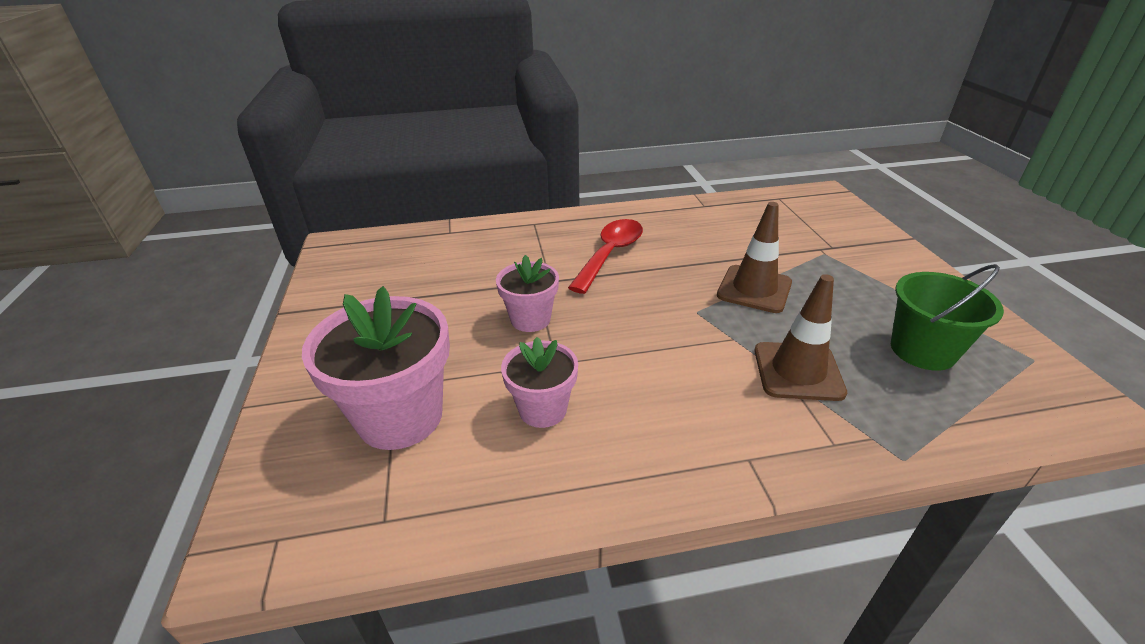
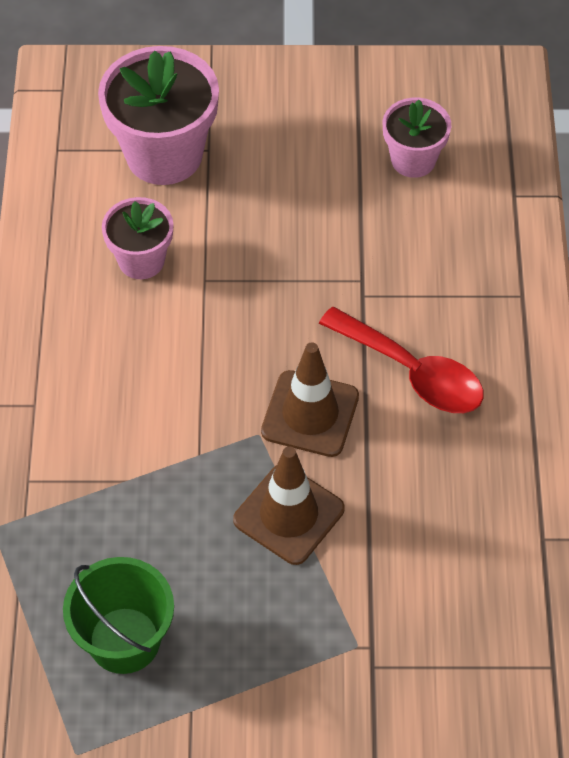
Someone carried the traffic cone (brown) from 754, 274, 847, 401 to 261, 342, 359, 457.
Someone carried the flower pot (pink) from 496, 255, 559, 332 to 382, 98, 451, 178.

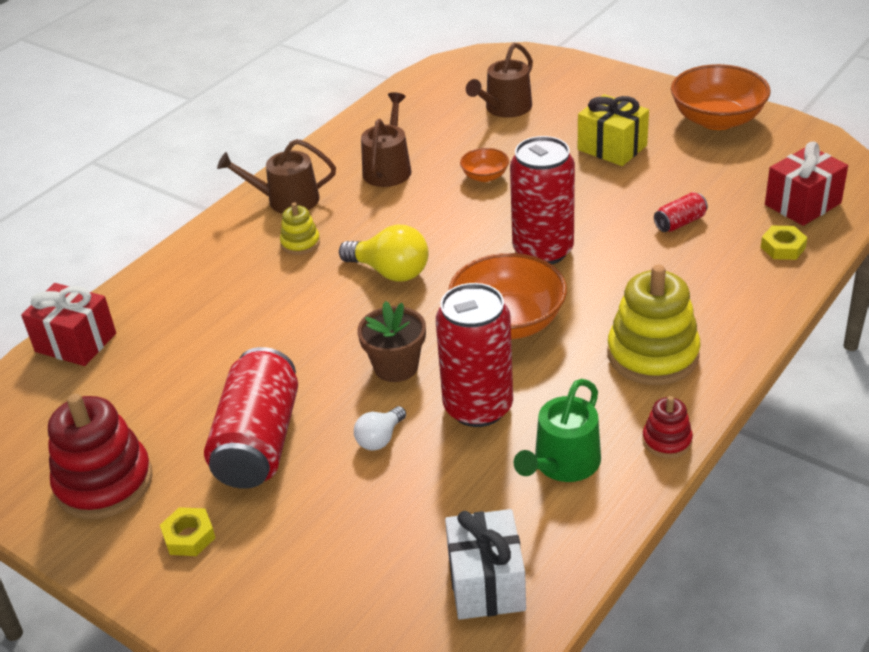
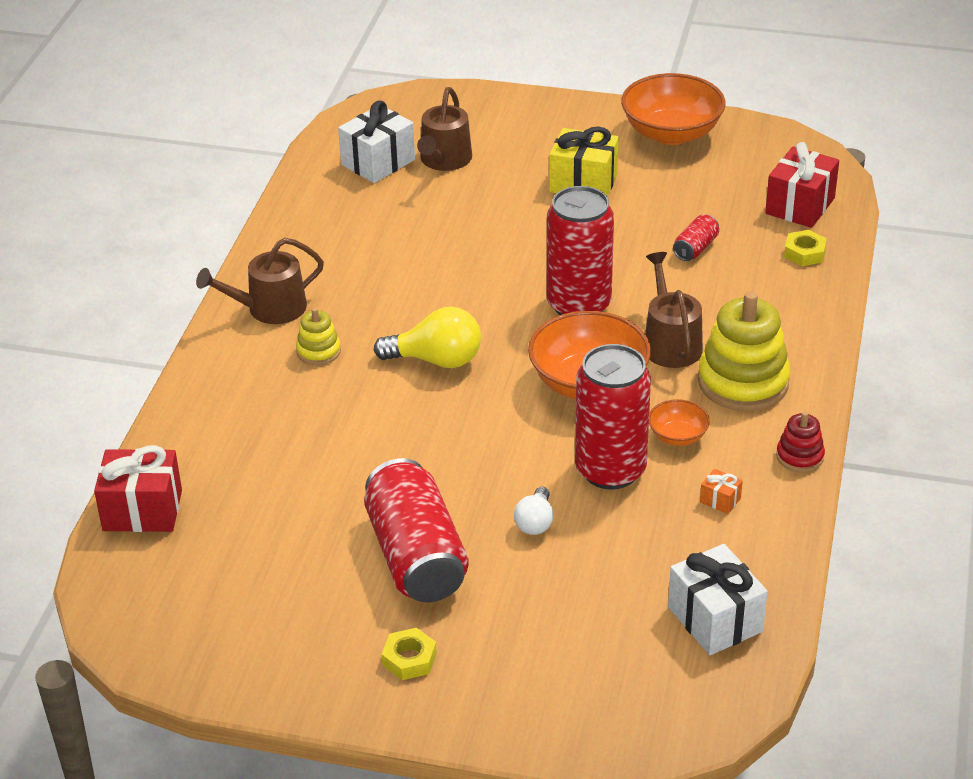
Someone put down the gift (white) at 338, 101, 415, 183.
Someone carried the watering can (brown) from 361, 92, 412, 187 to 645, 252, 703, 368.
Someone carried the bowl (orange) from 460, 148, 509, 182 to 649, 399, 710, 446.
Someone swapped the watering can (green) at 514, 379, 601, 482 for the gift (orange) at 700, 469, 743, 514.
Someone took away the stacking toy (red) at 48, 394, 153, 519.
Someone took away the flower pot (brown) at 357, 301, 426, 382.

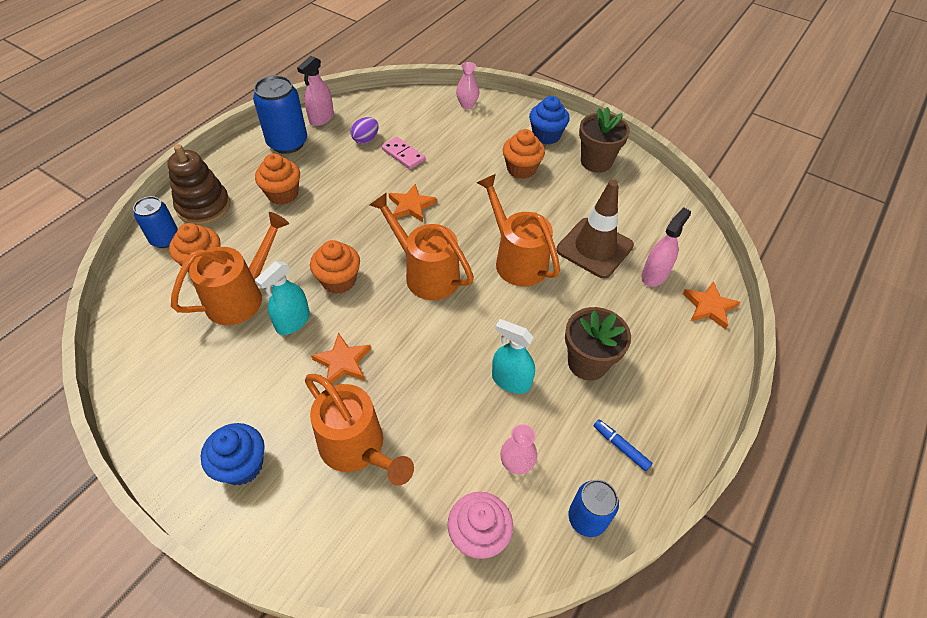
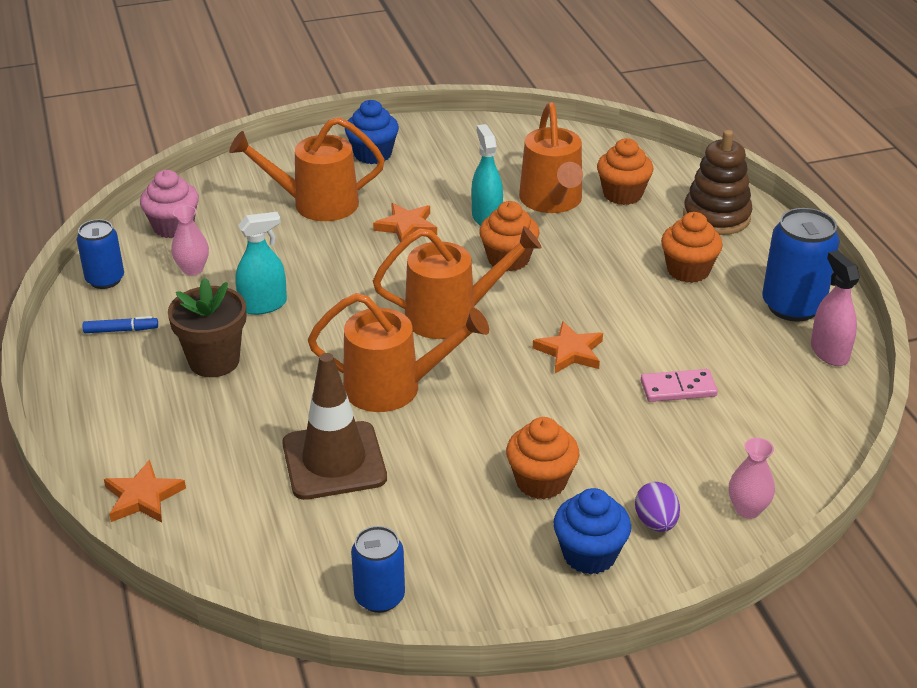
Someone carried the can (blue) from 133, 196, 178, 248 to 351, 526, 405, 613.
Someone carried the egg (purple) from 351, 117, 379, 144 to 635, 482, 680, 532.
Someone took away the flower pot (brown) at 579, 107, 630, 173.
Someone took away the spray bottle (pink) at 641, 207, 691, 287.

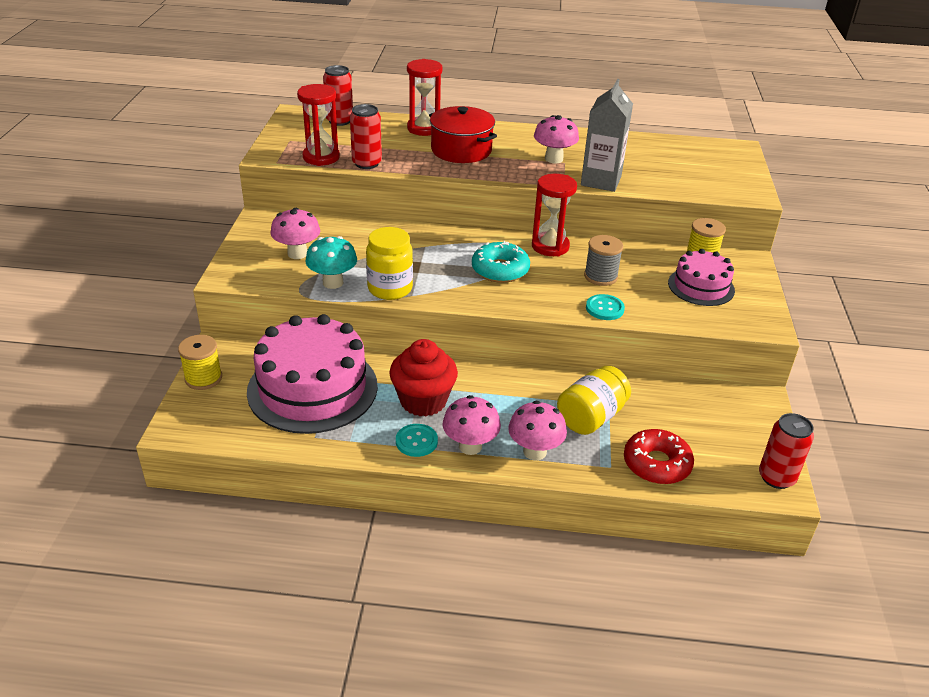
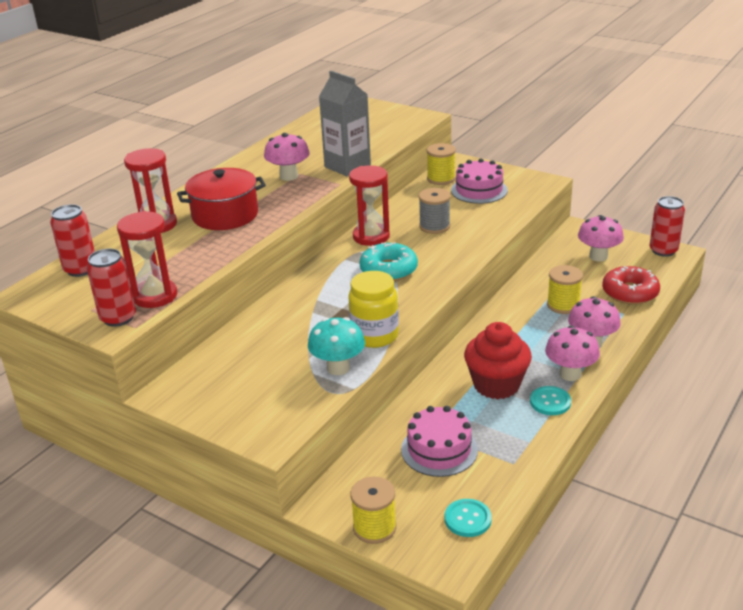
Someone carried the can (red) from 350, 104, 382, 169 to 87, 249, 136, 327.
Someone scaled the cake (pink) at 247, 314, 378, 434 by 0.55.
Someone carried the button (turquoise) from 586, 294, 625, 320 to 444, 499, 492, 537.
Someone swapped the jar (yellow) at 557, 366, 631, 435 for the spool (yellow) at 547, 265, 583, 314.
Someone carried the mushroom (pink) from 271, 208, 320, 259 to 578, 215, 624, 262.

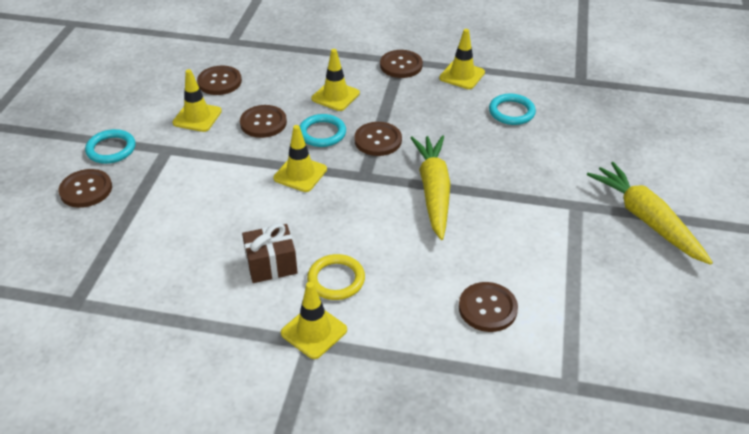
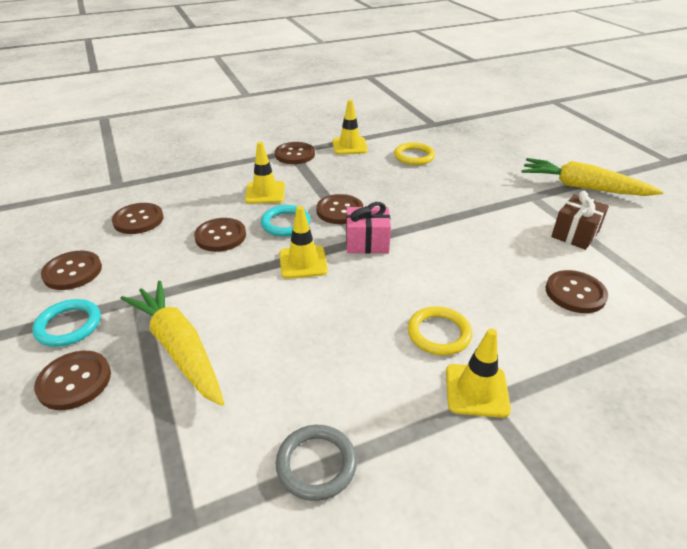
Someone put down the button (brown) at 41, 250, 102, 290.
Someone carried the carrot (yellow) from 410, 135, 451, 240 to 120, 281, 224, 406.
Someone put down the ring (grey) at 276, 425, 357, 501.
Someone put down the gift (pink) at 346, 202, 391, 253.
Someone repainted the ring (turquoise) at 489, 94, 536, 125, which became the ring (yellow) at 394, 142, 435, 165.
Someone carried the gift (brown) from 242, 223, 298, 283 to 551, 191, 609, 250.
Someone took away the traffic cone (yellow) at 172, 69, 222, 132.

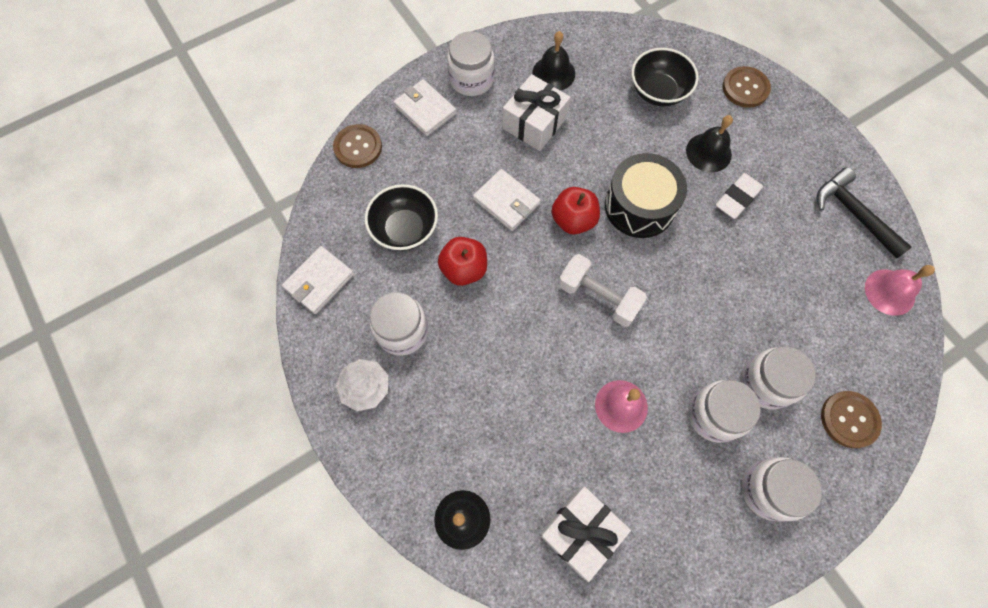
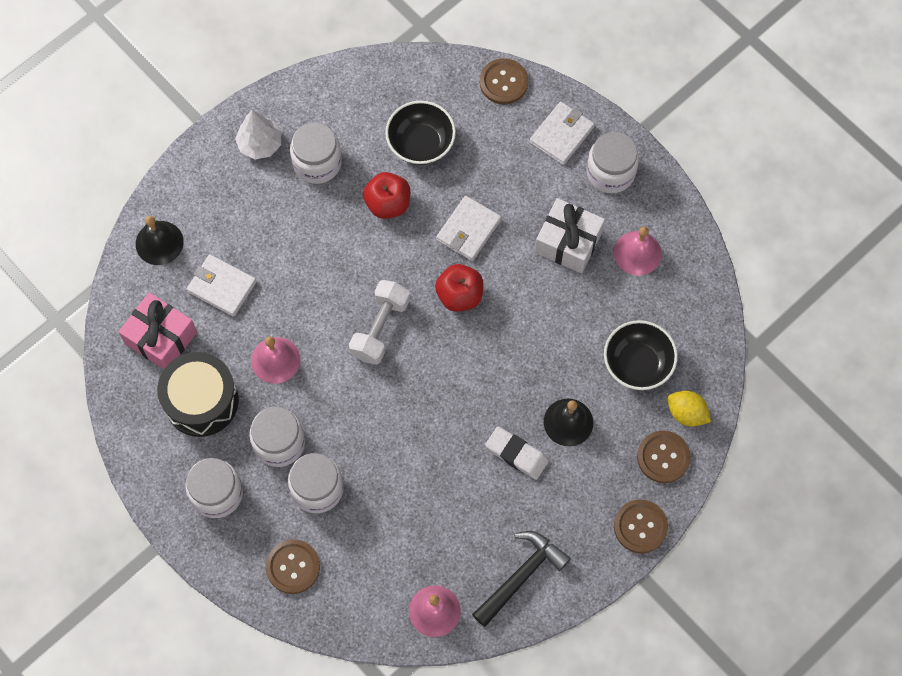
Someone repainted the gift (white) at 539, 487, 631, 582, which became the gift (pink) at 119, 293, 197, 369.
Someone carried the drum (black) from 605, 153, 687, 238 to 157, 352, 239, 437.
Someone carried the wallet (white) from 282, 246, 354, 314 to 187, 254, 257, 317.
Someone repainted the bell (black) at 532, 31, 575, 91, which became the bell (pink) at 614, 226, 662, 276.
Someone put down the button (brown) at 614, 499, 668, 554.
Someone put down the lemon (yellow) at 668, 391, 711, 427.

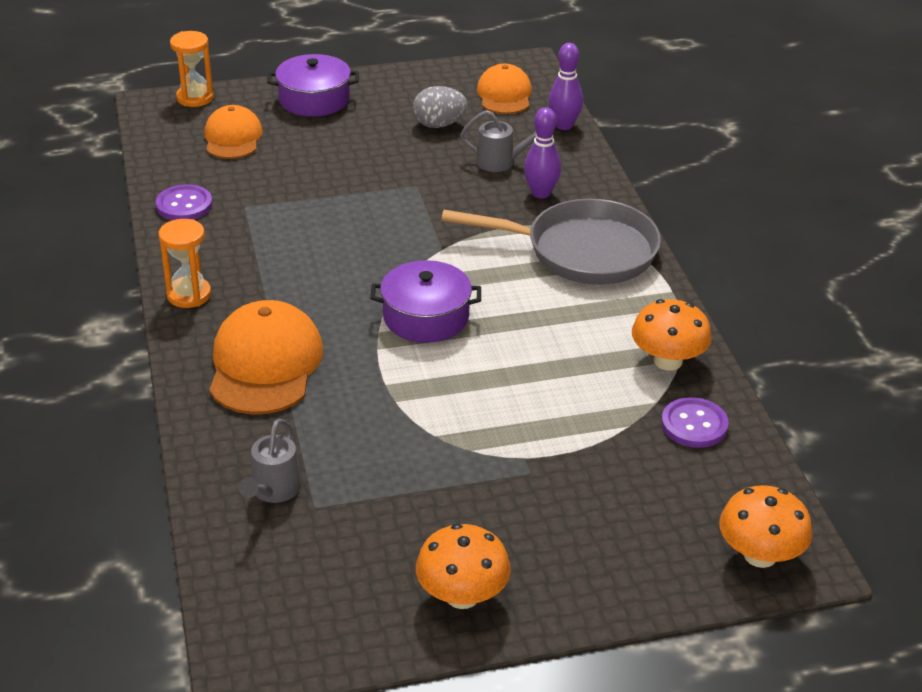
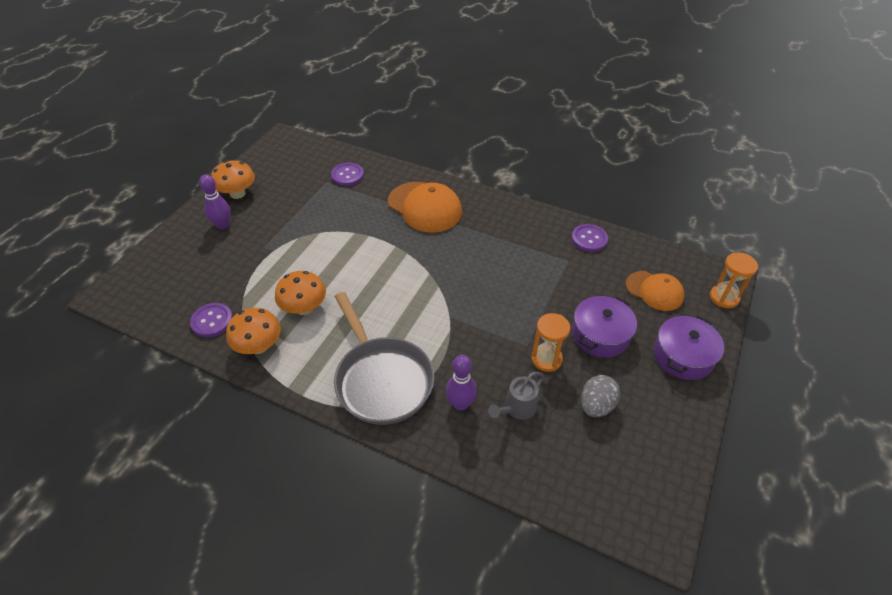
Someone carried the bowling pin (purple) from 548, 43, 583, 130 to 199, 174, 231, 230.
Someone carried the mushroom (orange) from 719, 485, 813, 568 to 275, 271, 326, 315.
Someone swapped the watering can (grey) at 239, 419, 301, 503 for the button (purple) at 331, 163, 364, 186.
Someone rotated the pan (grey) at 441, 199, 661, 285 by 75 degrees counterclockwise.
Someone carried the hourglass (orange) from 158, 219, 211, 308 to 531, 313, 570, 372.
Someone carried the pot (purple) from 370, 260, 481, 343 to 572, 296, 637, 358.
Someone took away the cap (orange) at 477, 63, 532, 114.

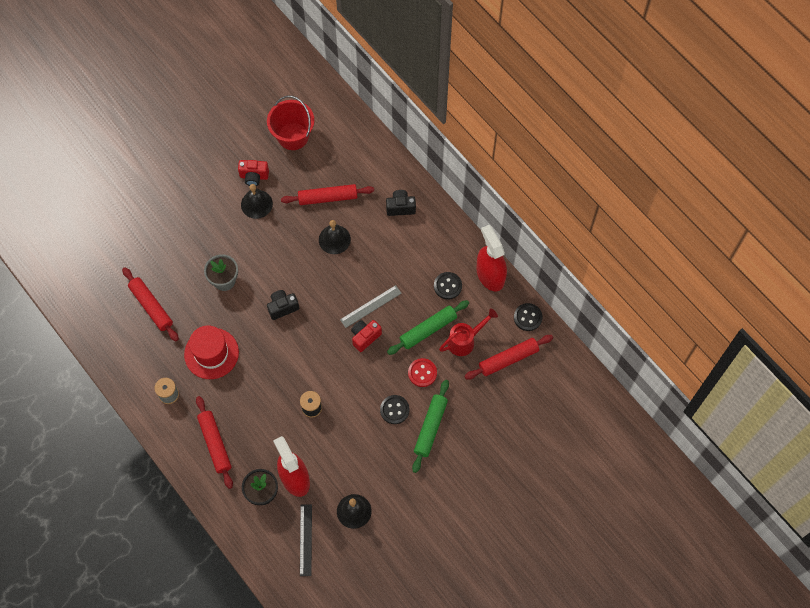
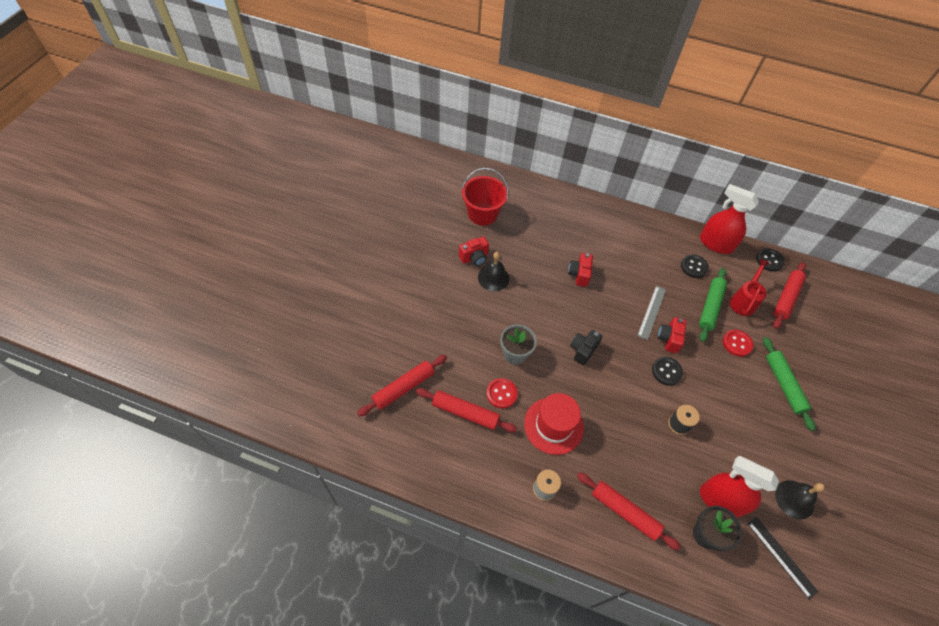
Someone carried the rolling pin (red) from 281, 184, 374, 205 to 357, 355, 447, 417.
Someone put down the button (red) at 486, 378, 518, 408.
Someone swapped the bell (black) at 319, 220, 351, 254 for the camera (red) at 568, 253, 593, 287.
Someone carried the button (black) from 380, 395, 409, 424 to 652, 357, 683, 386.
Someone took away the camera (black) at 386, 190, 416, 216.

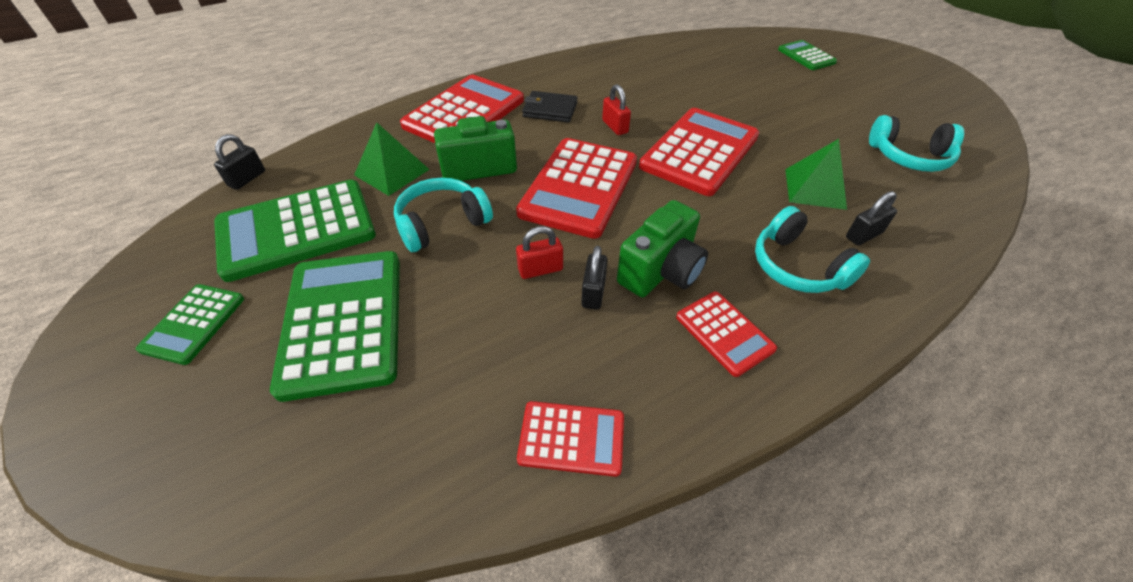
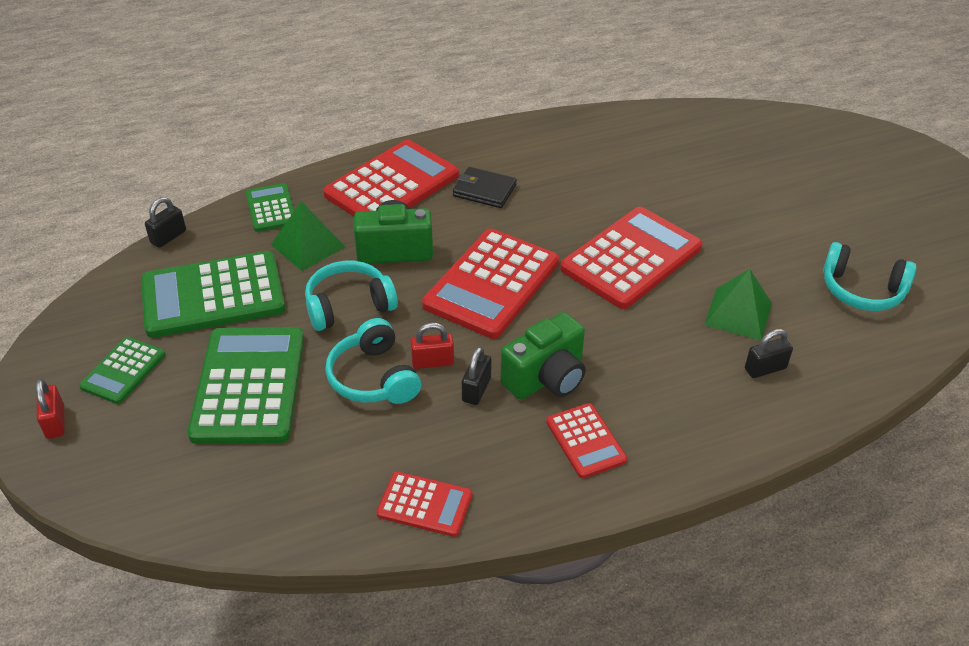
Someone carried the padlock (red) from 602, 84, 631, 135 to 36, 379, 65, 439.
Someone carried the calculator (green) from 778, 40, 837, 70 to 246, 183, 294, 232.
Someone carried the headphones (turquoise) from 755, 206, 870, 293 to 325, 318, 421, 404.

